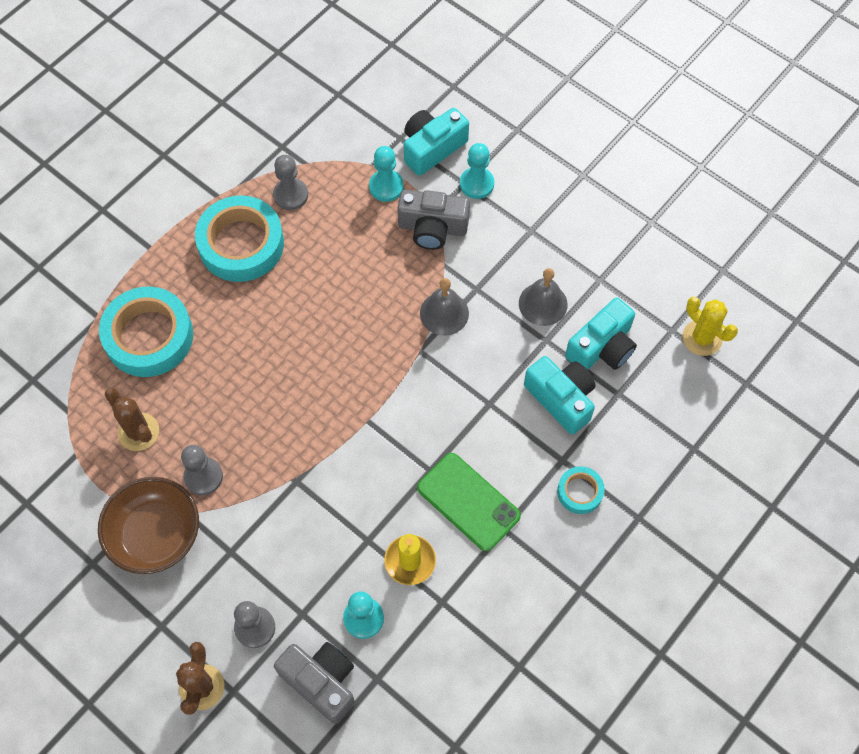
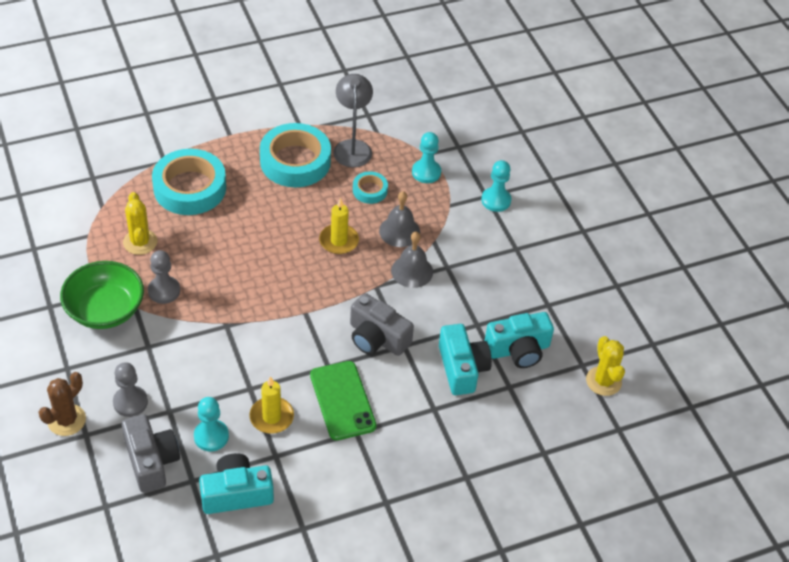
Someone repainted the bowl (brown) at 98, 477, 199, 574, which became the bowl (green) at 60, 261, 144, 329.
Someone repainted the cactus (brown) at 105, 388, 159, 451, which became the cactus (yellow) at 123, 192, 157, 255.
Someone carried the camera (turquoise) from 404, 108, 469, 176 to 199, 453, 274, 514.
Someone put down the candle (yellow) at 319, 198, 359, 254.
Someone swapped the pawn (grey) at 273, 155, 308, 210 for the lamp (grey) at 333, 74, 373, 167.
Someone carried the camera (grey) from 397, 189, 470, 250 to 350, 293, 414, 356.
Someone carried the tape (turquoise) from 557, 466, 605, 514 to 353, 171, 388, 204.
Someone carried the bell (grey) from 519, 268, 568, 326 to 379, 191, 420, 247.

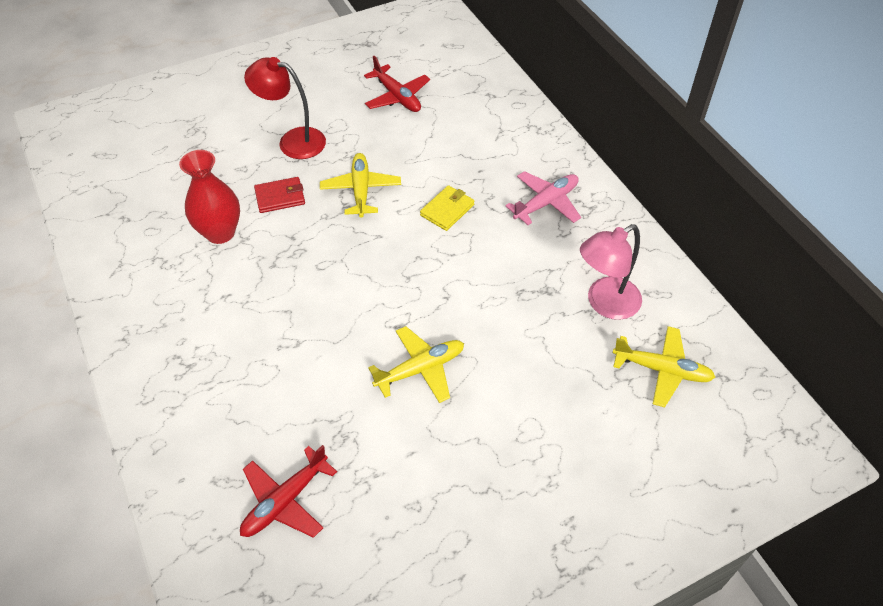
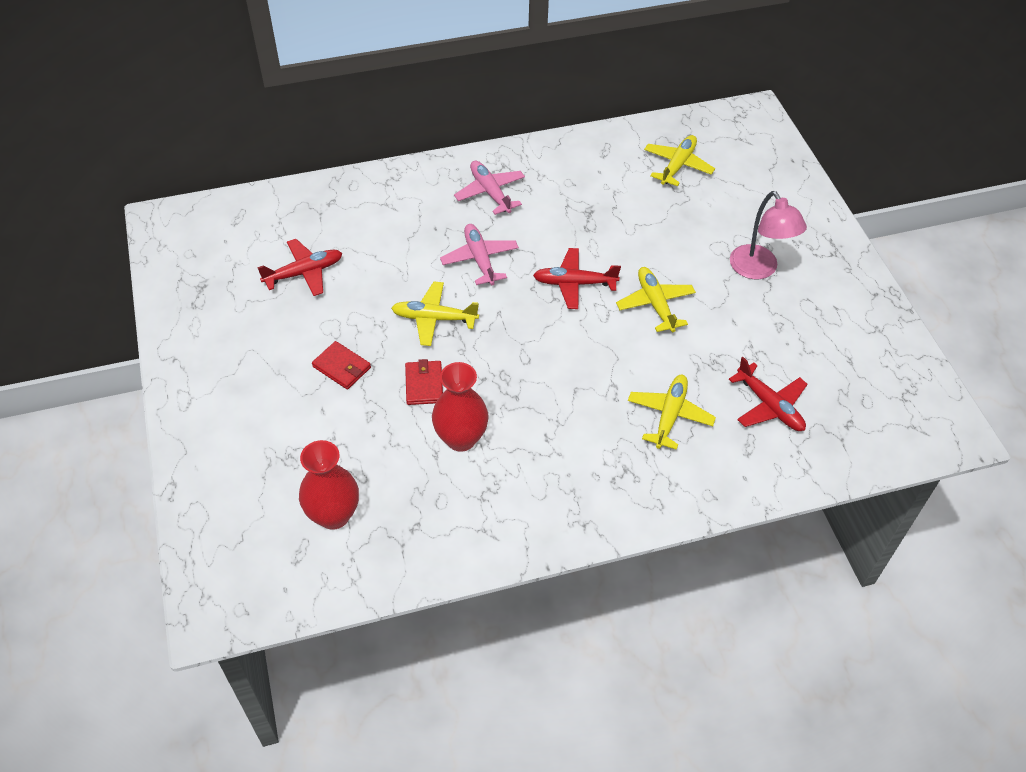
Someone put down the vase (red) at 299, 440, 359, 530.
Someone swapped the lamp (red) at 244, 57, 326, 159 for the wallet (red) at 312, 341, 371, 389.
Someone swapped the wallet (yellow) at 420, 185, 474, 231 for the plane (pink) at 440, 224, 519, 285.
Someone put down the plane (red) at 533, 248, 621, 309.
Someone put down the plane (yellow) at 628, 375, 716, 450.
Someone carried the lamp (pink) from 580, 224, 642, 320 to 730, 191, 807, 279.

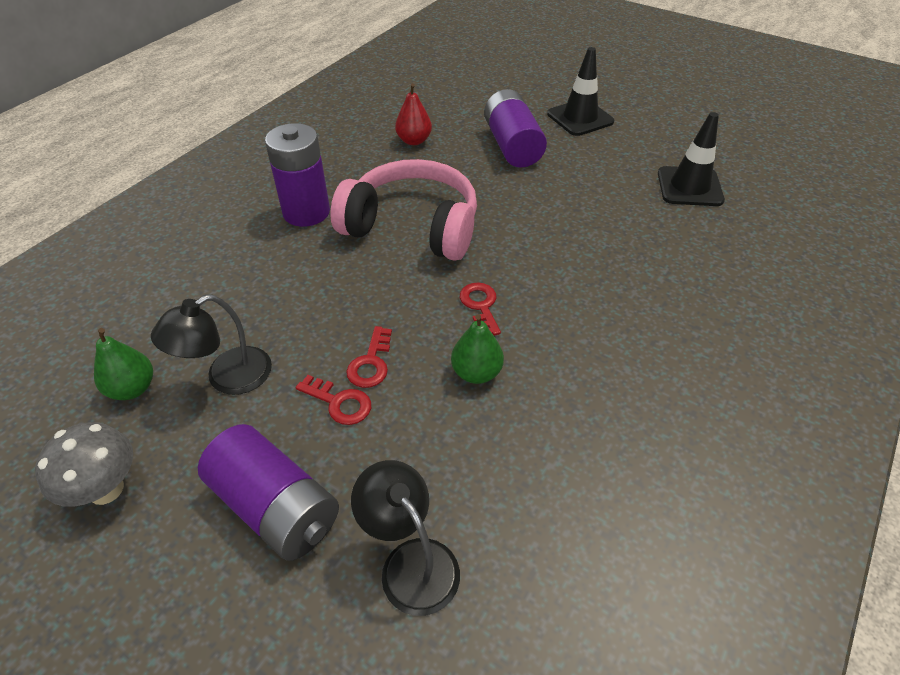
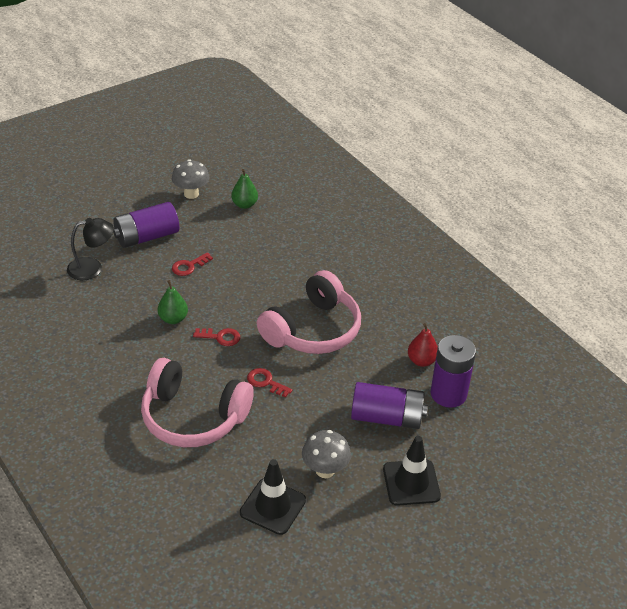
Someone put down the headphones (pink) at 141, 358, 254, 447.
Someone carried the key (red) from 346, 326, 392, 388 to 247, 368, 292, 398.
Someone put down the mushroom (grey) at 302, 430, 351, 478.
Someone carried the battery (purple) from 265, 123, 330, 227 to 431, 335, 476, 408.
Someone took away the lamp (black) at 151, 295, 272, 395.

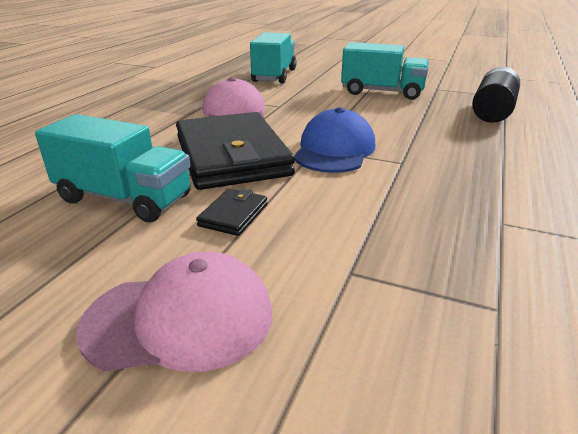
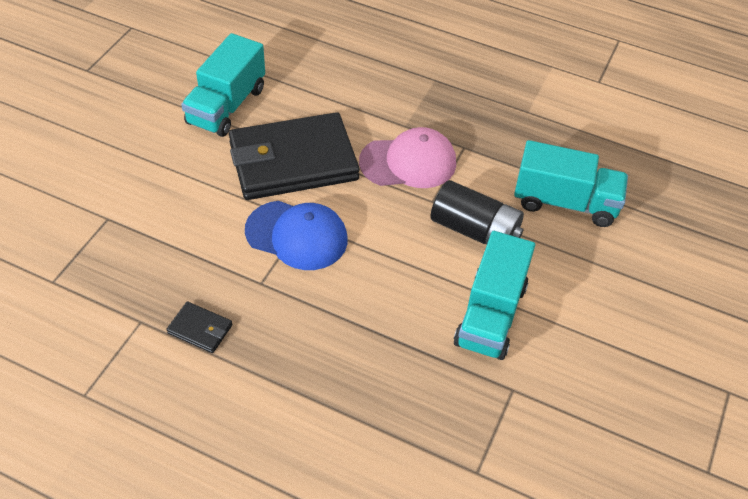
Someone carried the wallet (black) from 196, 189, 267, 236 to 166, 302, 232, 353.
Someone carried the battery (black) from 472, 67, 520, 123 to 430, 180, 524, 245.
Someone took away the cap (pink) at 76, 252, 272, 372.

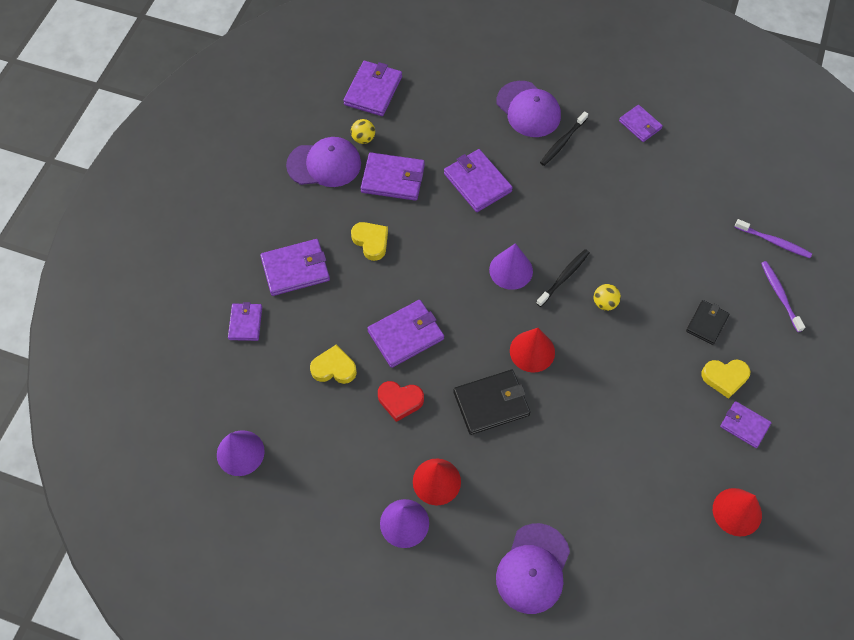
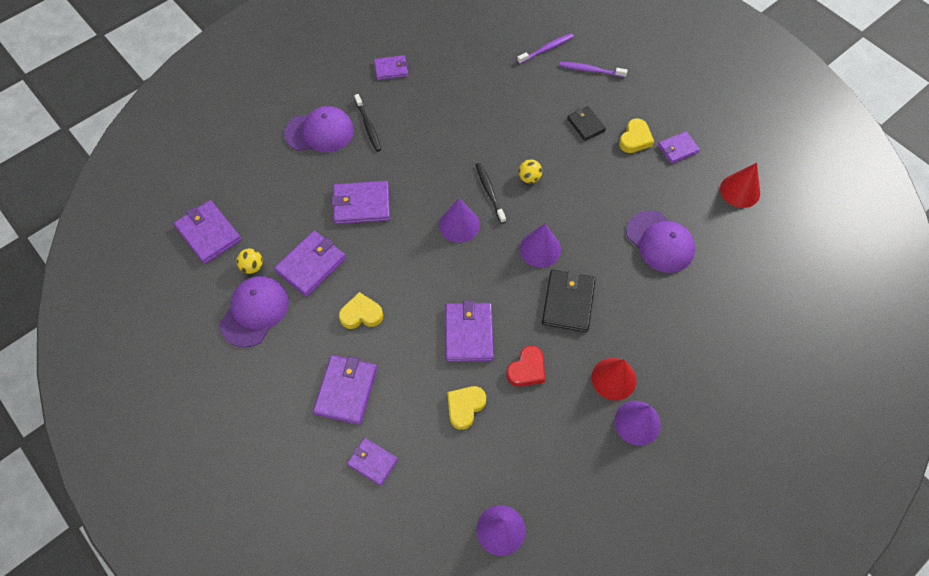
Someone repainted the cone (red) at 510, 328, 555, 372, which became the cone (purple) at 520, 224, 561, 267.
Someone carried the cap (purple) from 496, 523, 570, 614 to 626, 211, 695, 273.

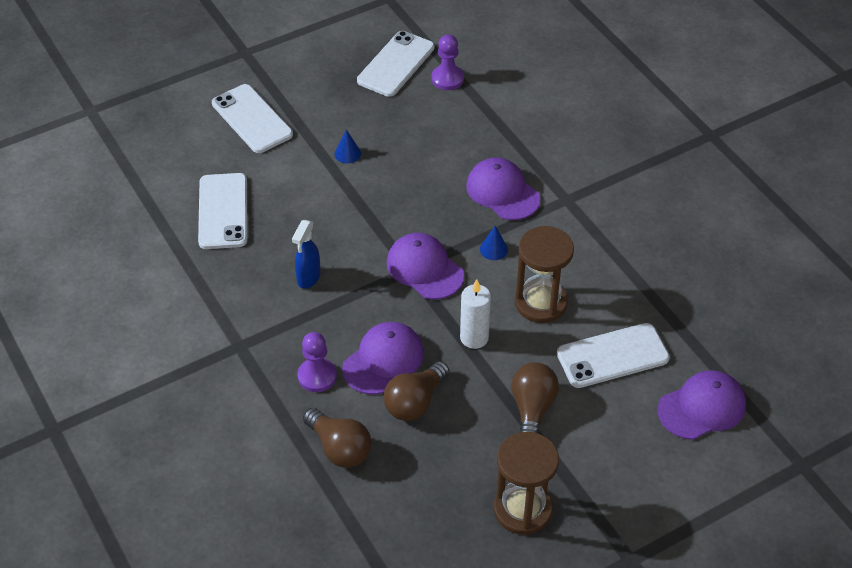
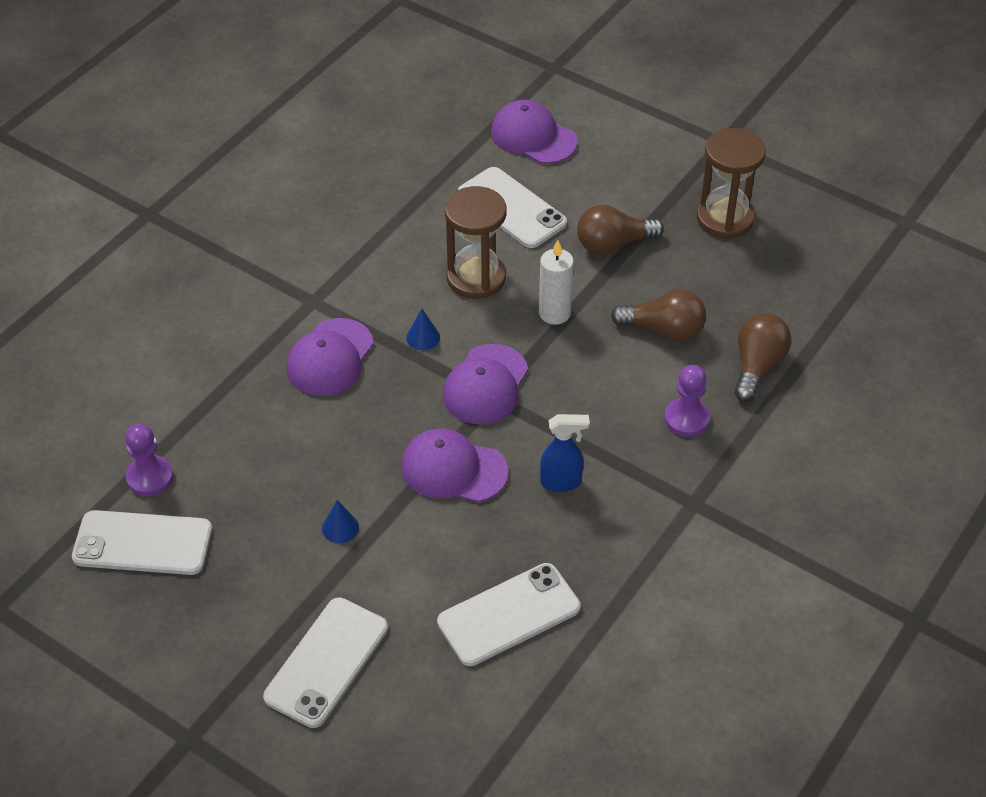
Someone carried the cap (purple) from 342, 322, 424, 395 to 401, 428, 508, 503.

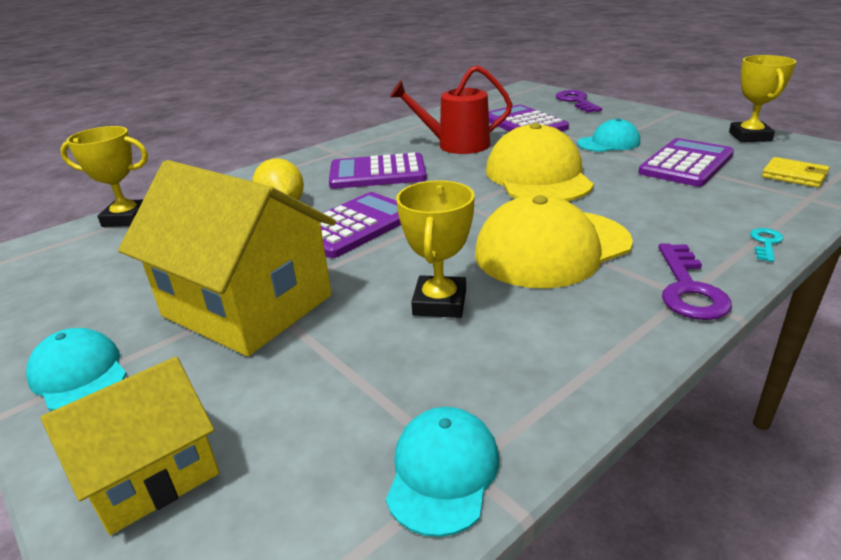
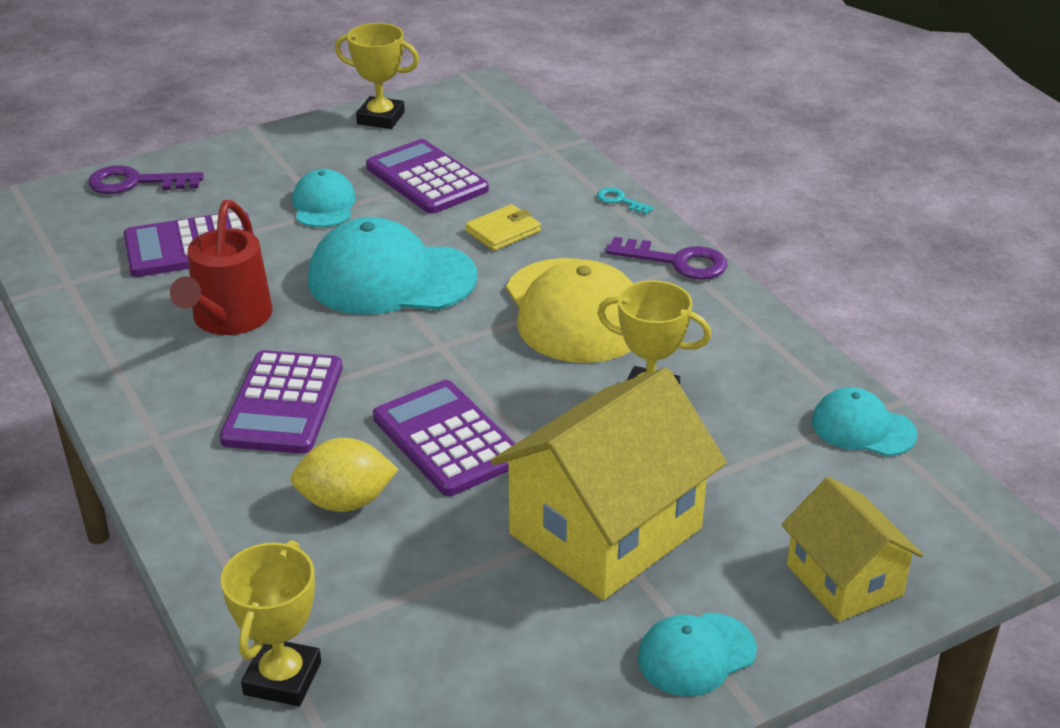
Someone repainted the cap (yellow) at 486, 123, 594, 201, which became the cap (turquoise) at 308, 217, 478, 315.
Someone carried the wallet (yellow) from 762, 157, 830, 188 to 465, 204, 541, 251.

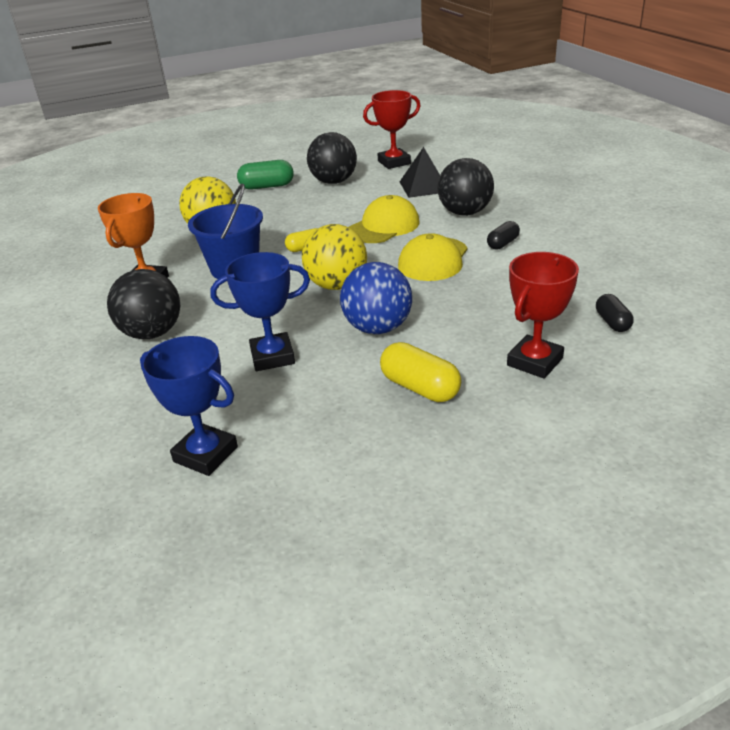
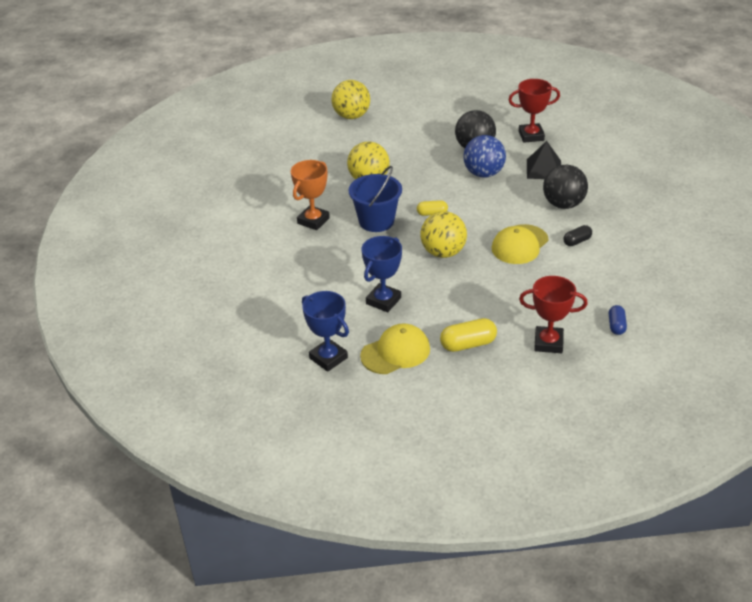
Someone put down the ball (yellow) at 331, 80, 370, 119.
Someone carried the cap (yellow) from 348, 195, 420, 243 to 360, 323, 430, 374.
Someone rotated the trophy (blue) at 210, 252, 310, 371 by 60 degrees counterclockwise.
Someone rotated the capsule (yellow) at 380, 342, 461, 402 by 75 degrees counterclockwise.
Someone carried the ball (blue) from 340, 262, 412, 334 to 463, 135, 506, 177.
Someone rotated the trophy (red) at 507, 252, 579, 379 by 45 degrees clockwise.
Someone repainted the capsule (black) at 596, 294, 634, 332, which became the capsule (blue) at 609, 305, 627, 335.
Someone took away the ball (black) at 107, 269, 181, 339.
Someone took away the capsule (green) at 237, 160, 294, 190.

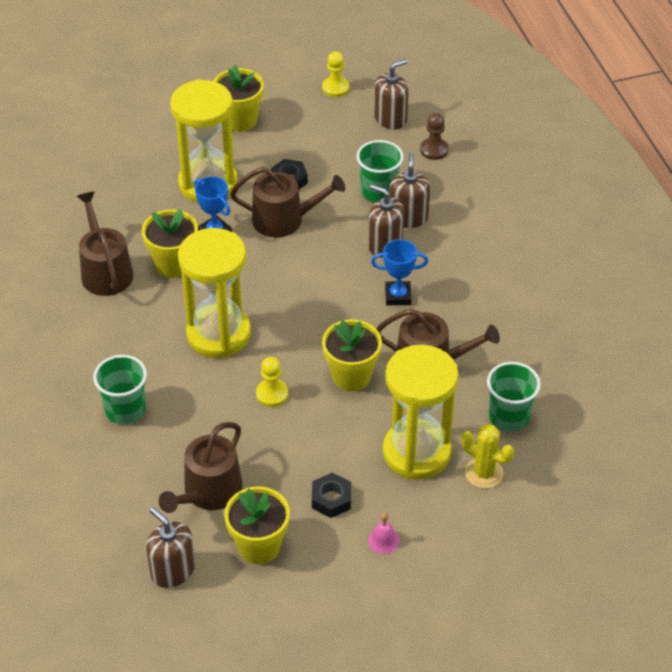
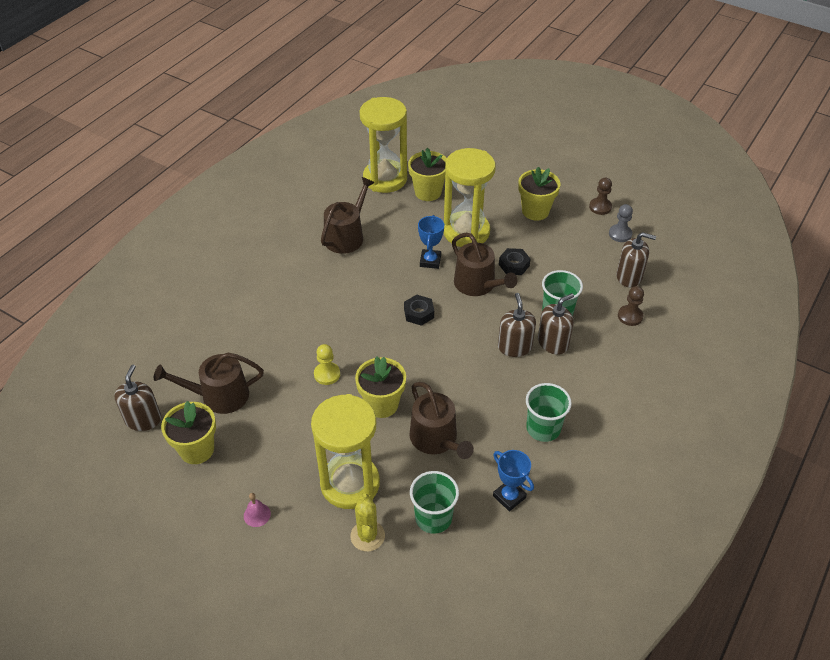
Someone carried the hourglass (yellow) from 178, 228, 251, 358 to 360, 97, 407, 193.
Someone carried the nut (black) from 312, 473, 351, 518 to 404, 295, 434, 326.
Someone carried the flower pot (yellow) from 142, 209, 198, 278 to 408, 148, 447, 201.
Someone carried the trophy (blue) from 371, 239, 428, 305 to 493, 450, 534, 511.
Someone carried the cup (green) from 93, 355, 147, 425 to 526, 383, 572, 442.
Someone put down the pawn (brown) at 589, 178, 612, 215.
Someone repainted the pawn (yellow) at 322, 52, 349, 97, which became the pawn (grey) at 609, 204, 633, 242.

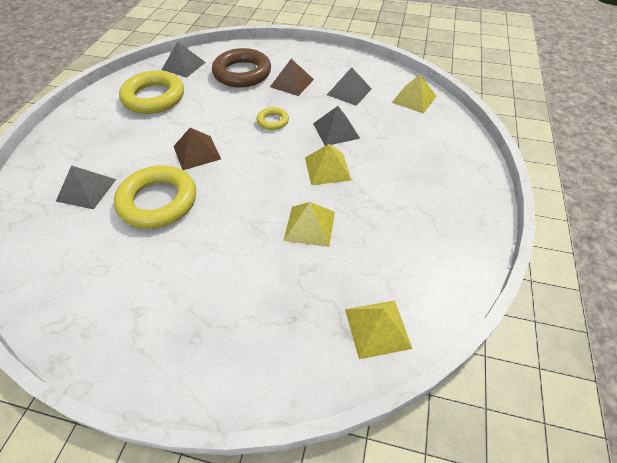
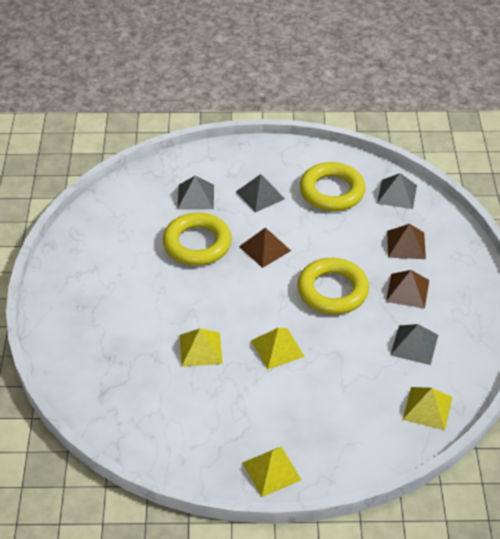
Someone carried the pyramid (grey) from 313, 106, 360, 146 to 236, 174, 285, 212.
Someone carried the pyramid (yellow) from 345, 300, 412, 359 to 242, 447, 301, 497.
Someone scaled the ring (yellow) at 257, 107, 289, 130 by 2.05.
Someone swapped the ring (brown) at 212, 48, 271, 88 for the pyramid (brown) at 387, 224, 426, 259.

